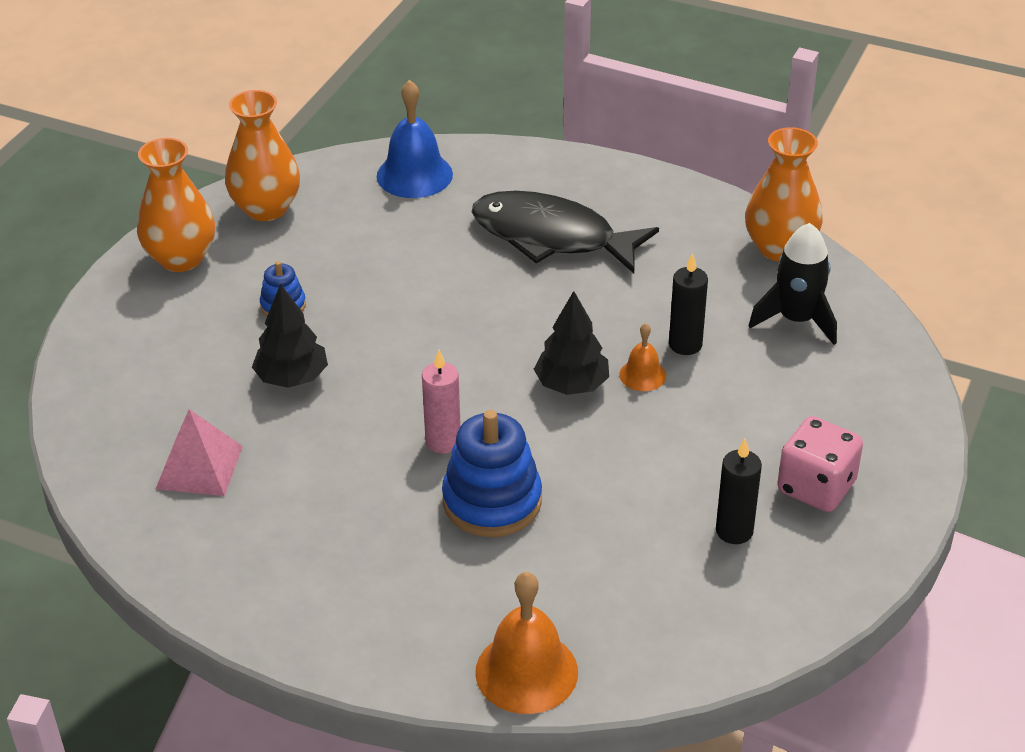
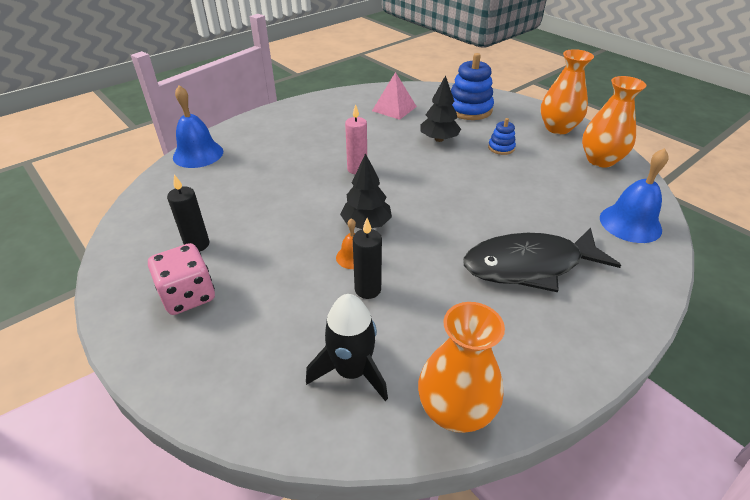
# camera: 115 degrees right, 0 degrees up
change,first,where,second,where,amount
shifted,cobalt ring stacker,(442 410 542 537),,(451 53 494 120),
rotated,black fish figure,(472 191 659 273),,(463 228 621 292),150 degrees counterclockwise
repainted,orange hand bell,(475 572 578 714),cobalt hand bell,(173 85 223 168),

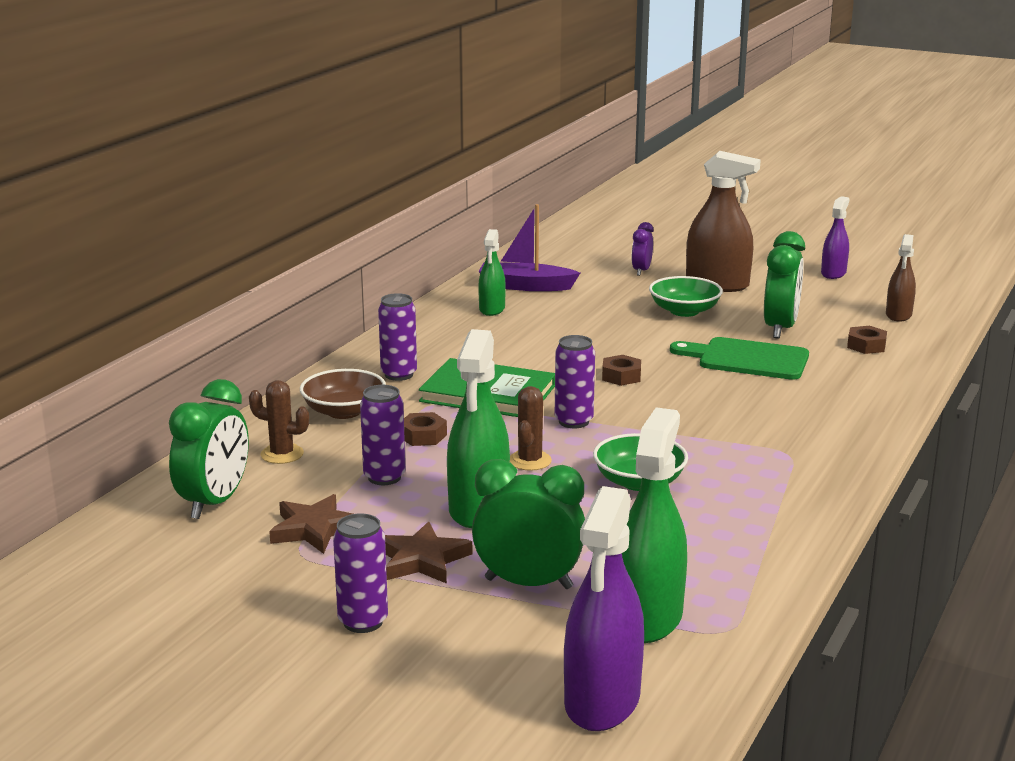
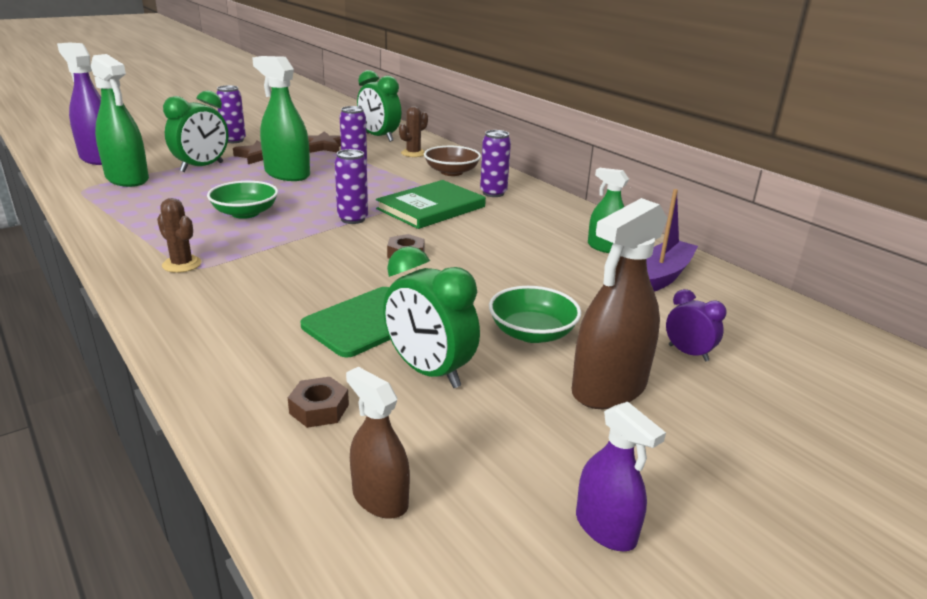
# camera: 115 degrees right, 5 degrees up
change,first,where,second,where,amount
gone,brown hex nut,(404 412 447 446),,,
shifted,brown prickly plant,(510 386 552 471),,(157 198 202 273),

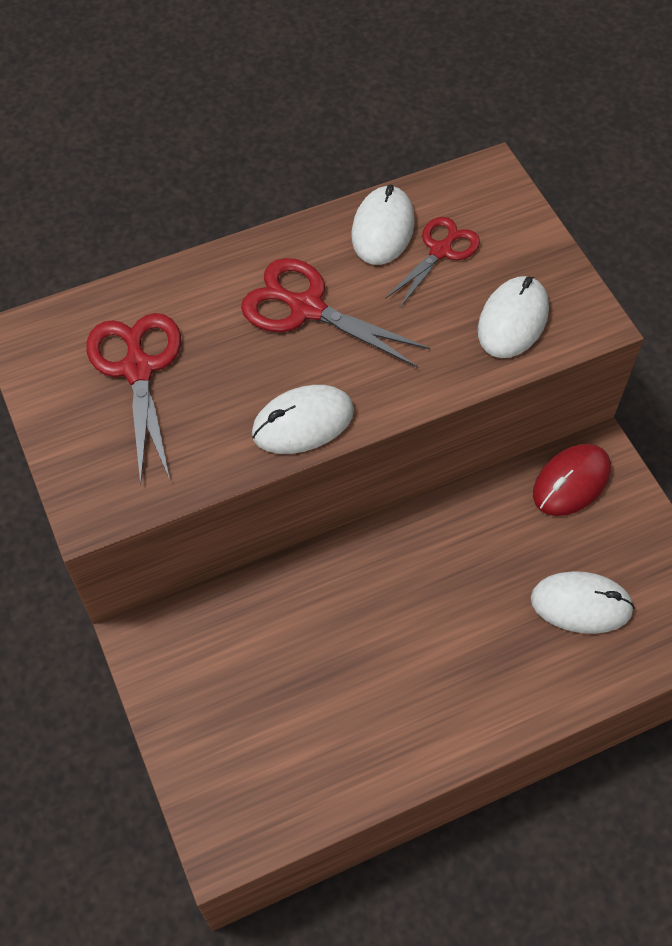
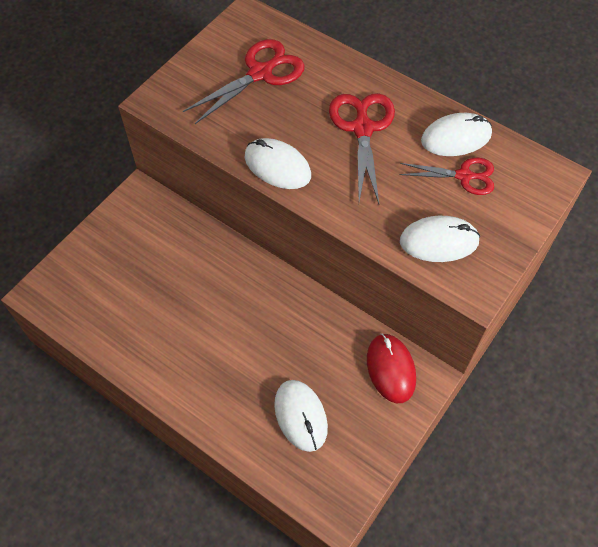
# camera: 60 degrees right, 0 degrees up
change,first,where,second,where,amount
rotated,crimson mouse,(533 444 611 516),,(367 334 416 403),60 degrees clockwise

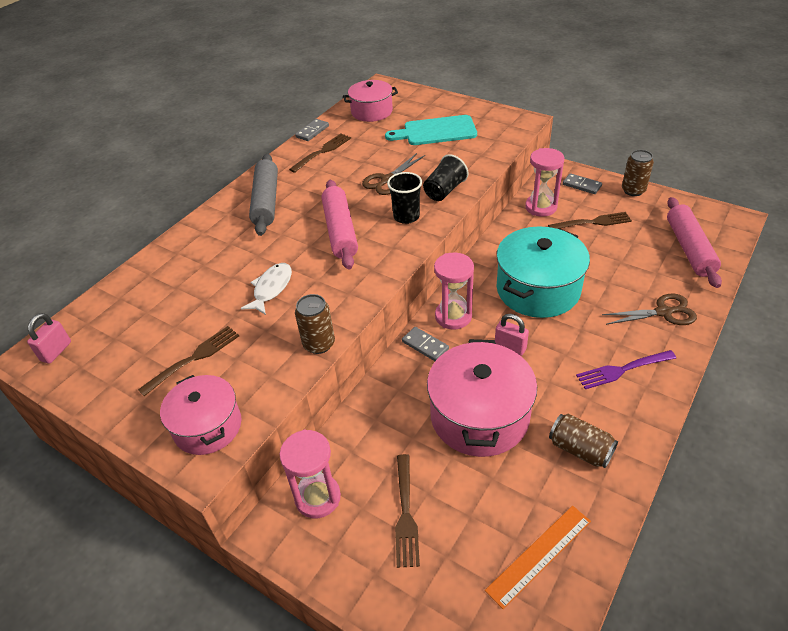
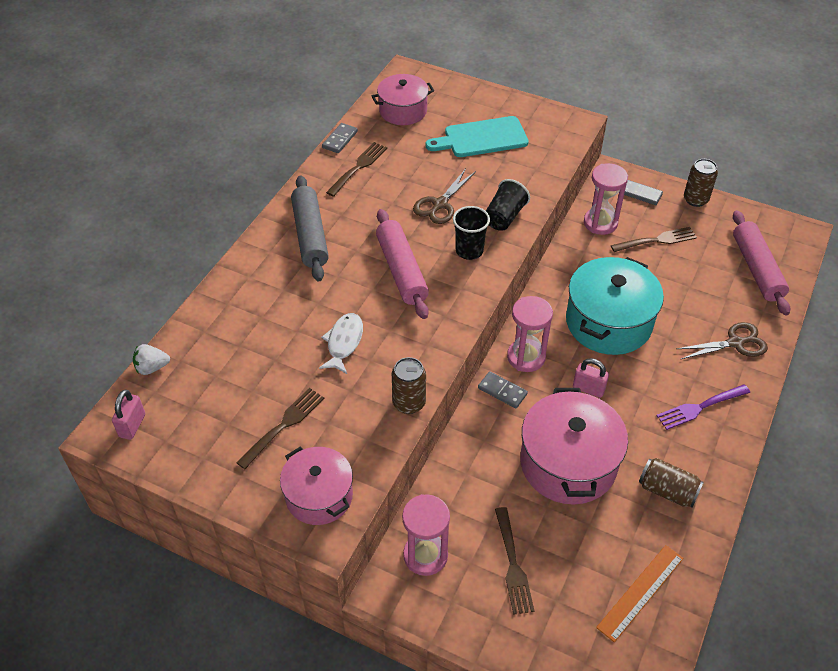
# camera: 10 degrees left, 5 degrees up
change,first,where,second,where,amount
new,,,snow-white strawberry,(133 344 170 375),

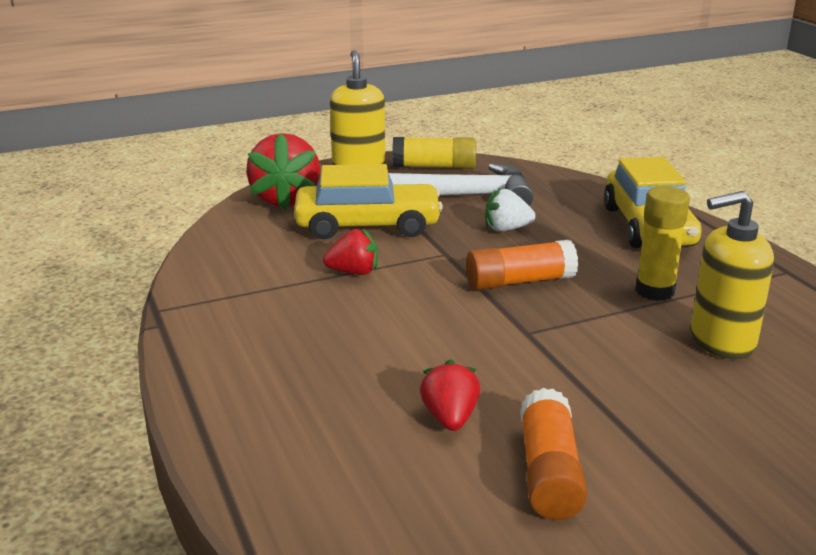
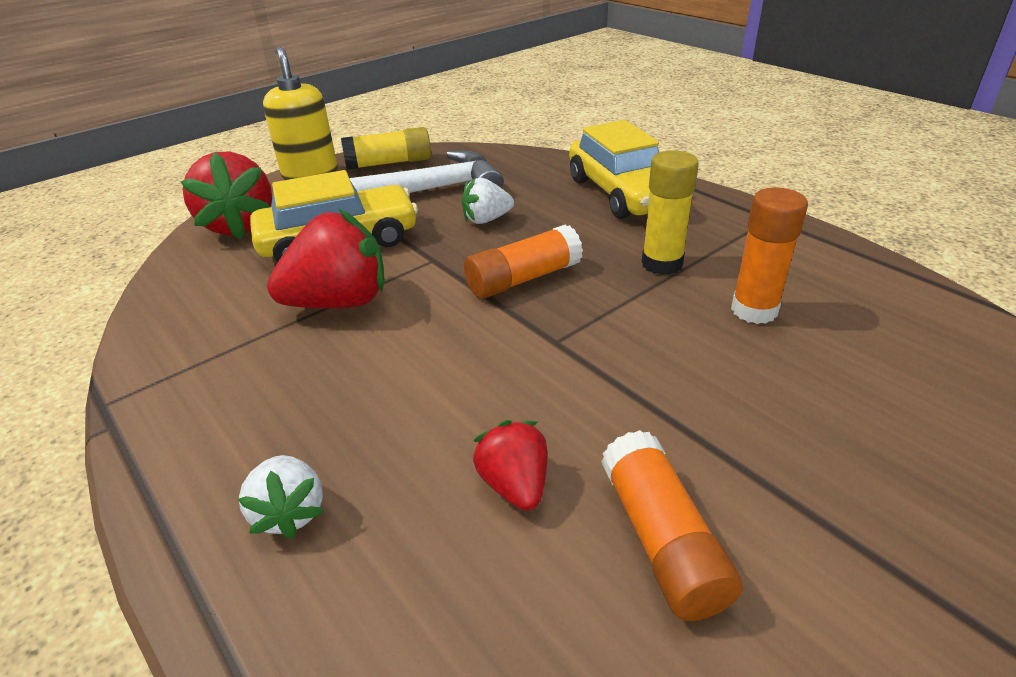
# camera: 15 degrees left, 10 degrees up
change,first,where,second,where,amount
scaled,crimson strawberry,(323 228 378 275),,(267 209 384 308),x1.79
swapped,golden pump bottle,(690 191 774 359),orange glue stick,(731 187 808 324),
new,,,snow-white strawberry,(238 455 324 539),

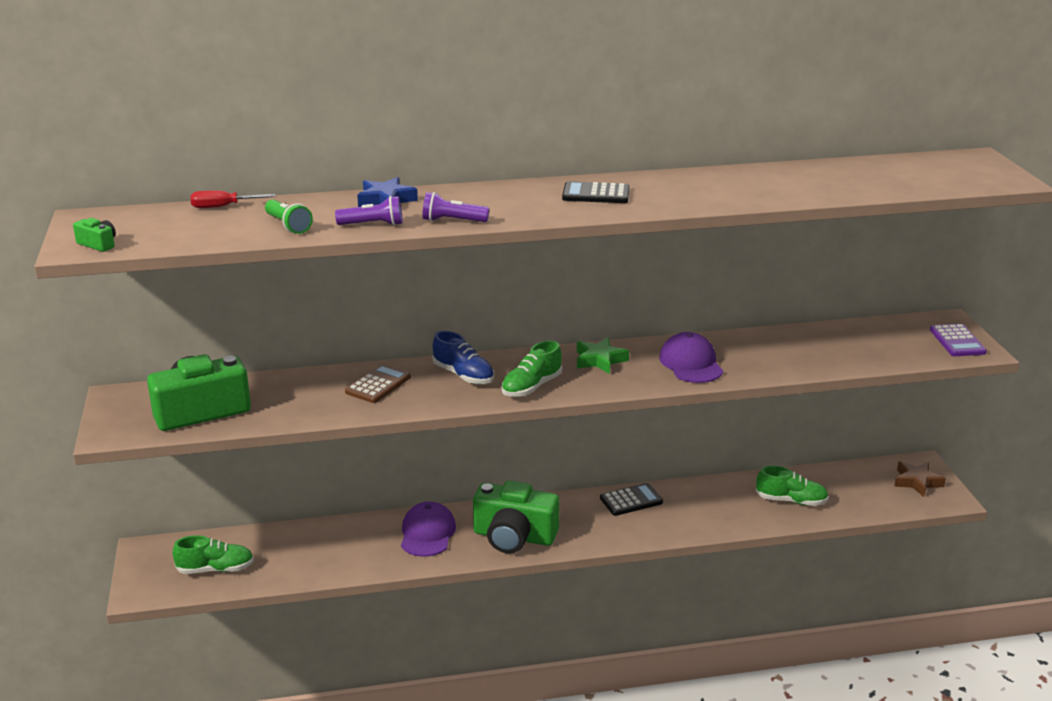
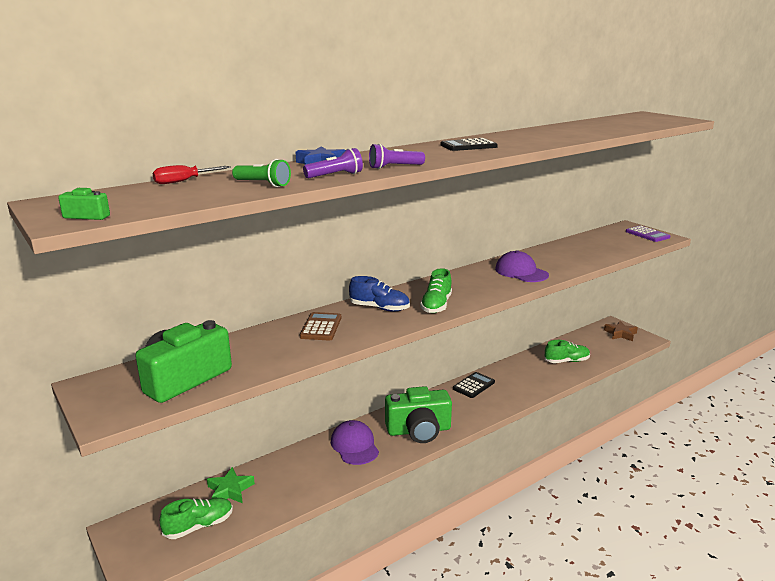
# camera: 25 degrees left, 5 degrees down
change,first,where,second,where,amount
shifted,leaf-green five-pointed star,(577 337 629 374),,(207 467 255 503),

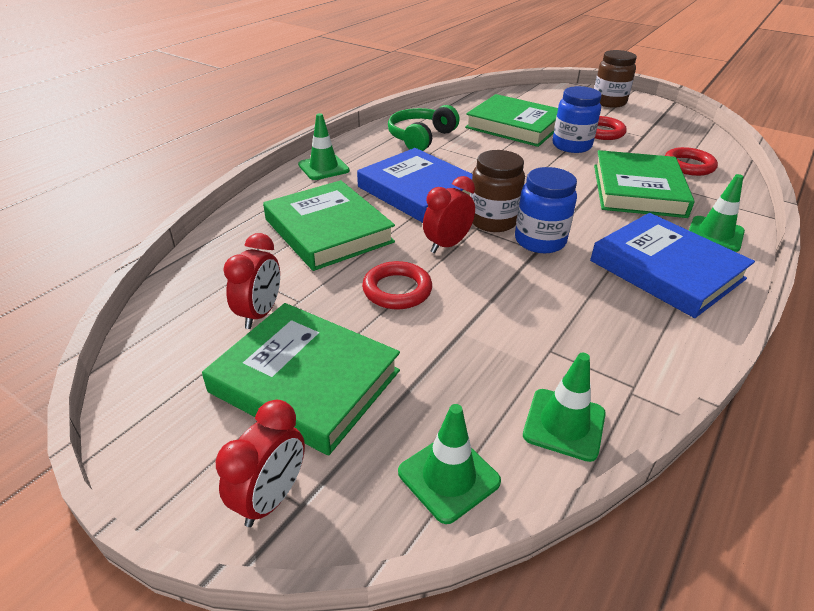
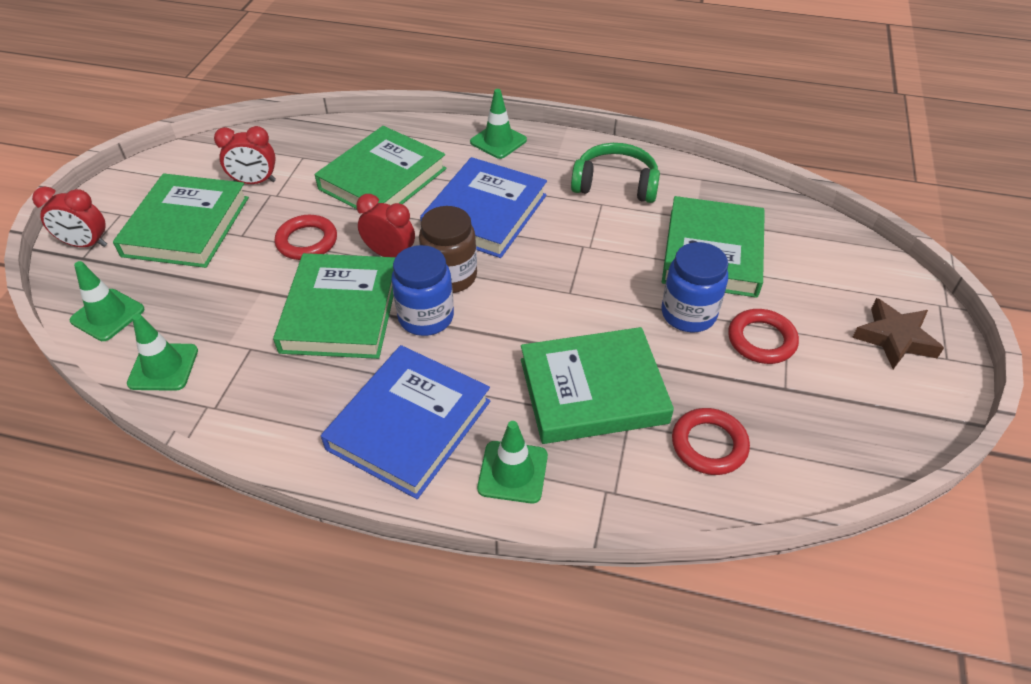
# camera: 70 degrees right, 10 degrees up
change,first,where,second,where,amount
swapped,brown jar,(594 50 637 108),brown five-pointed star,(852 298 944 369),
new,,,leaf-green book,(273 253 395 359),

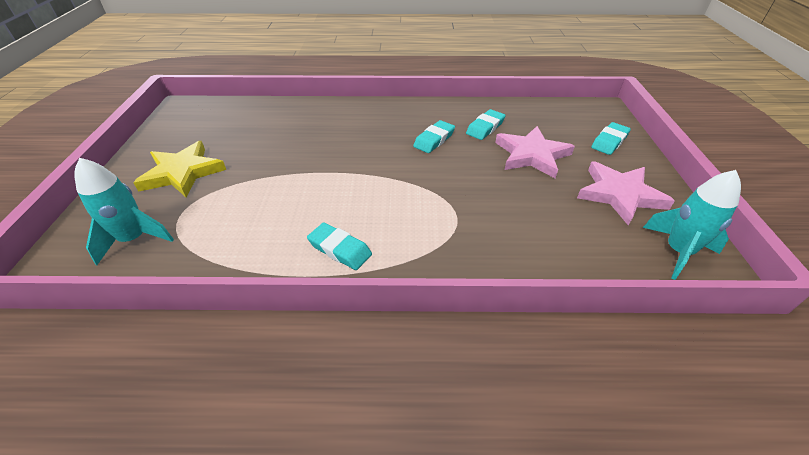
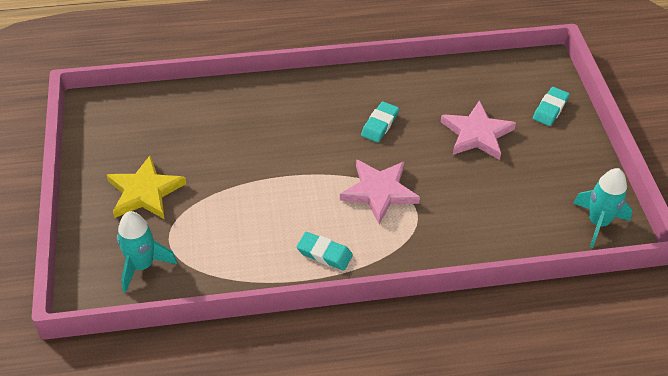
# camera: 10 degrees left, 5 degrees up
change,first,where,second,where,amount
gone,aqua gum eraser,(466 109 506 140),,,
shifted,rose-pink five-pointed star,(577 161 675 226),,(340 159 420 224),

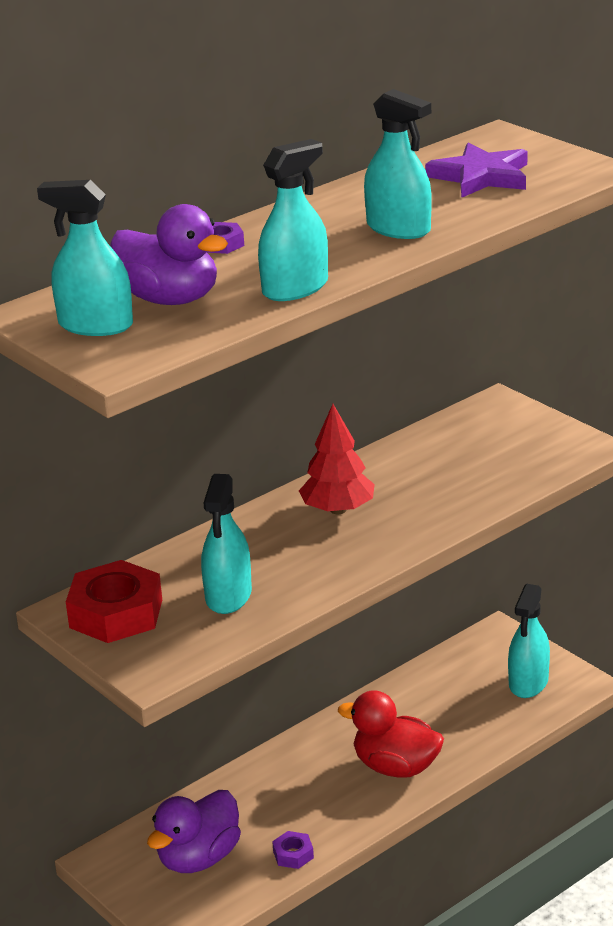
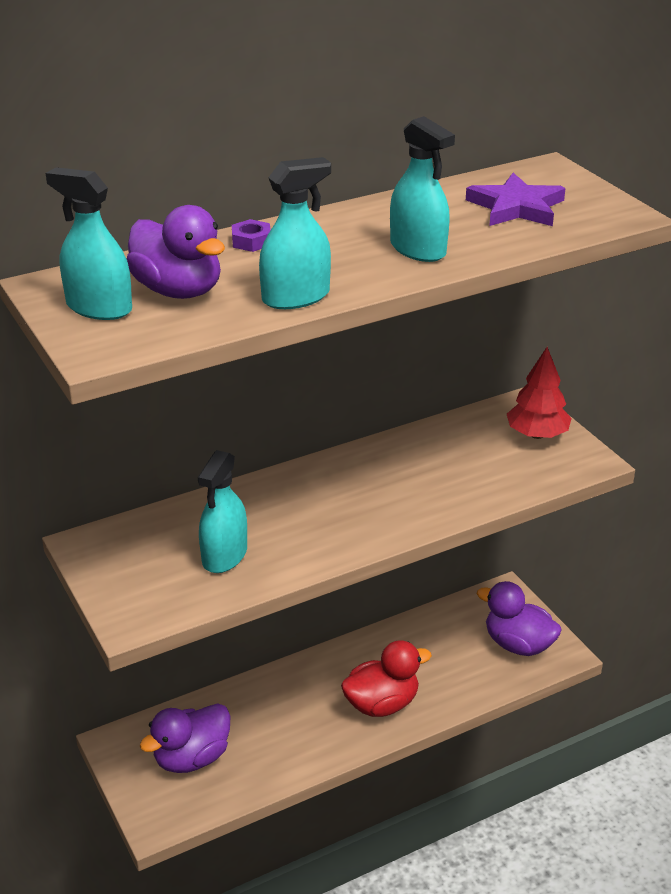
# camera: 10 degrees right, 5 degrees up
change,first,where,second,where,amount
gone,crimson hex nut,(66 560 162 643),,,
gone,royal purple hex nut,(272 831 314 869),,,
shifted,crimson tree,(299 404 375 514),,(507 347 572 439),
rotated,crimson duck,(338 690 444 778),,(341 640 432 717),120 degrees clockwise
swapped,aqua sprayer,(508 584 550 698),royal purple duck,(476 581 562 656),

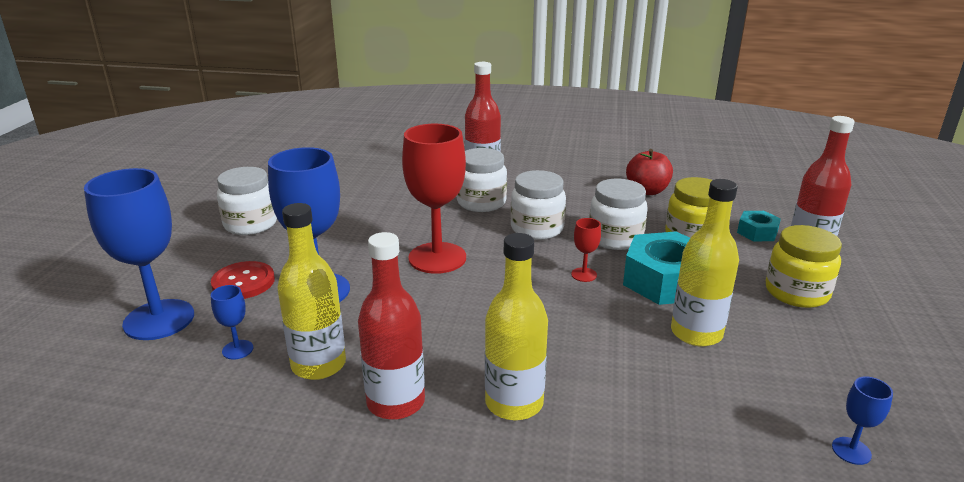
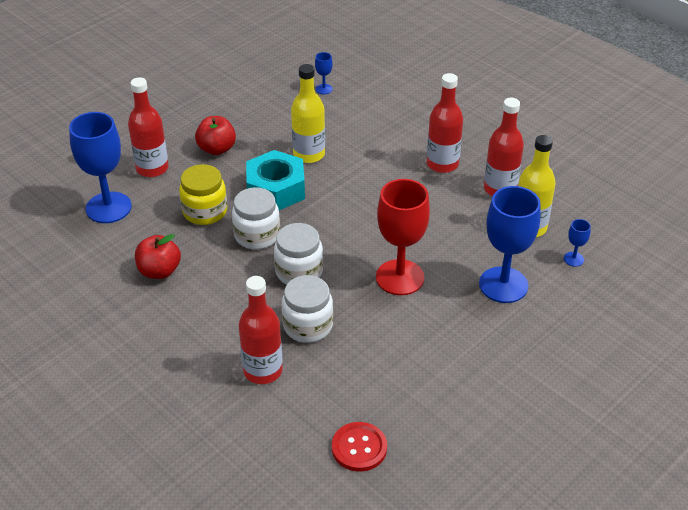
# camera: 145 degrees left, 15 degrees up
change,first,where,second,where,amount
shifted,cobalt chalice,(84 168 194 340),,(69 112 132 223),
shifted,crimson sewing button,(211 261 275 299),,(332 422 387 472),
gone,snow-white jar,(217 167 277 235),,,
repainted,golden drink bottle,(485 233 548 420),crimson drink bottle,(427 73 463 173),
gone,crimson chalice,(571 218 601 282),,,
gone,aqua hex nut,(737 211 781 241),,,
swapped,golden jar,(766 225 842 308),crimson toy apple,(195 116 236 155),

